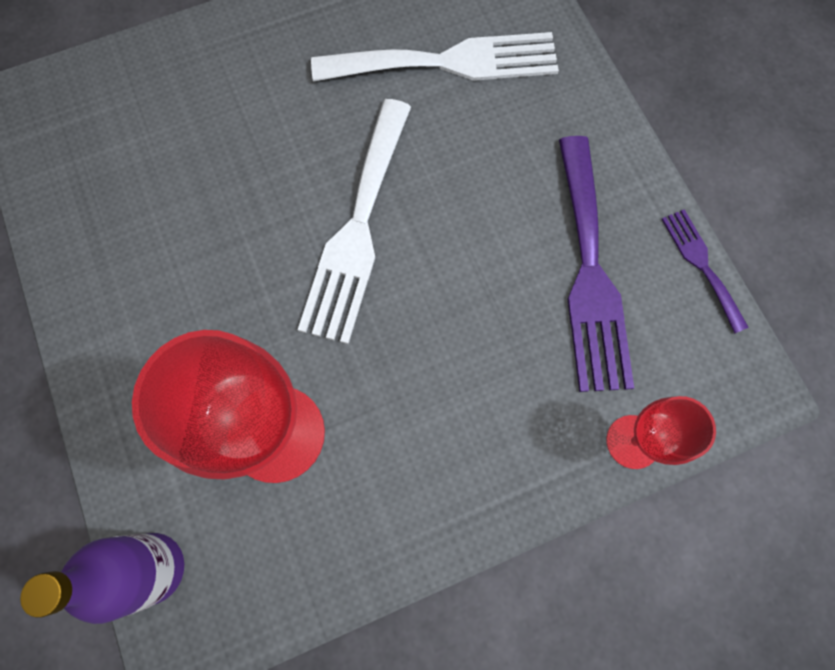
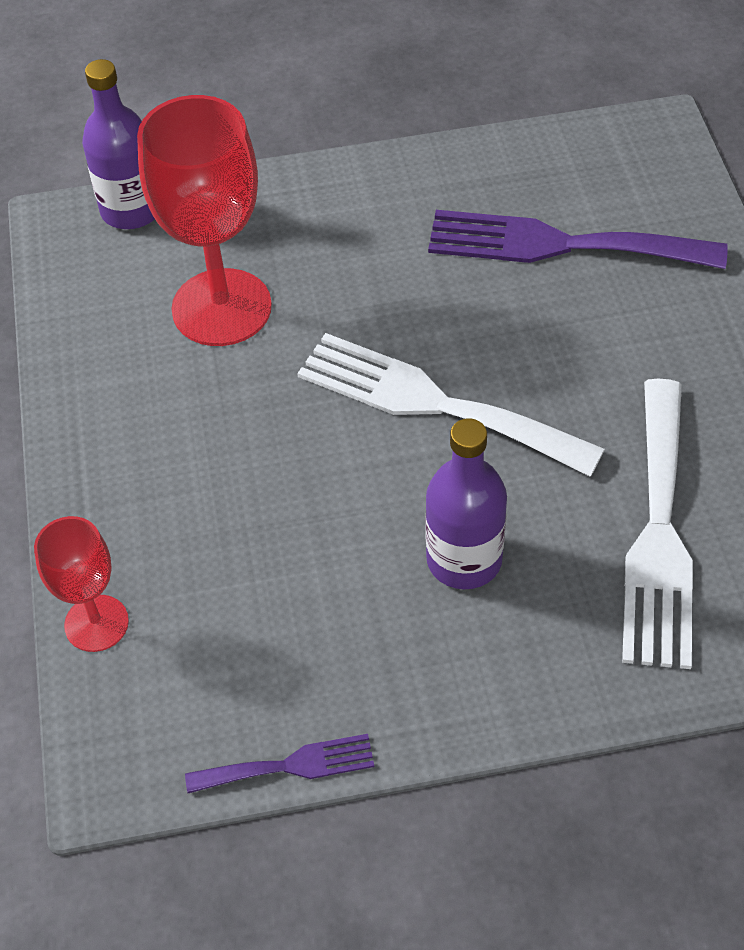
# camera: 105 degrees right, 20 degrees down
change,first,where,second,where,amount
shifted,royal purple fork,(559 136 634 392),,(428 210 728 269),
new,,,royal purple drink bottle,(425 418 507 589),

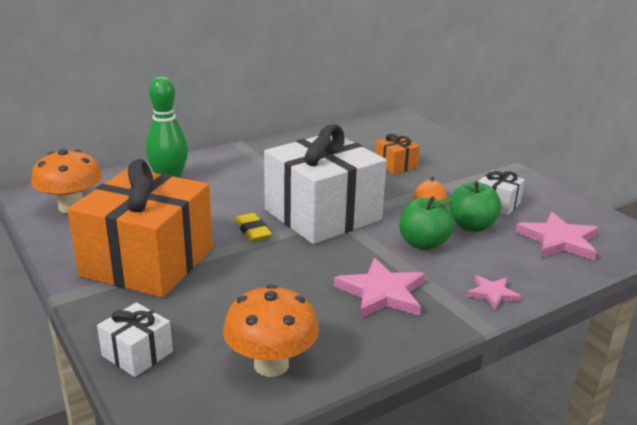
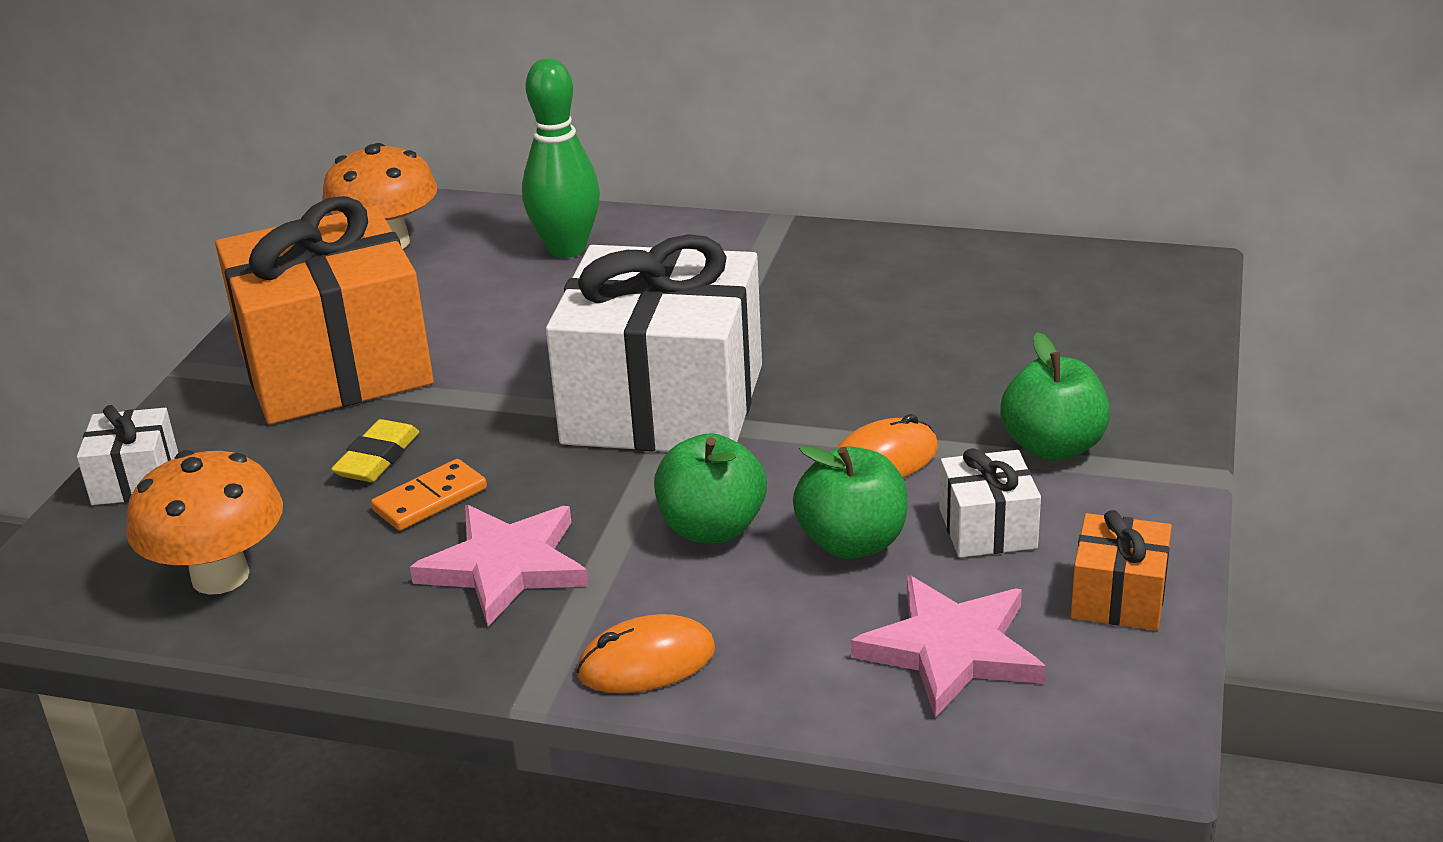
# camera: 50 degrees right, 5 degrees up
change,first,where,second,where,amount
shifted,golden gum eraser,(235 213 272 242),,(331 419 419 482),
shifted,orange present,(375 134 420 174),,(1071 510 1172 631),
swapped,rose-pink five-pointed star,(467 275 521 310),orange mouse,(576 614 715 693),
new,,,orange domino,(371 459 487 531),
new,,,leaf-green toy apple,(1000 332 1110 461),

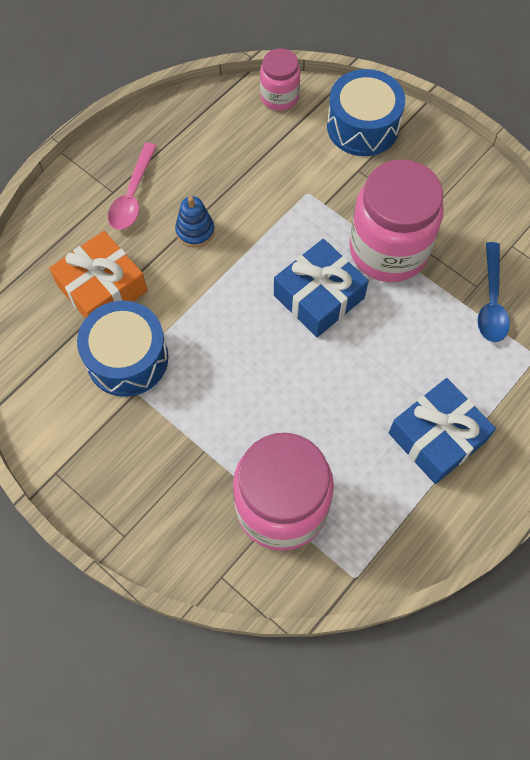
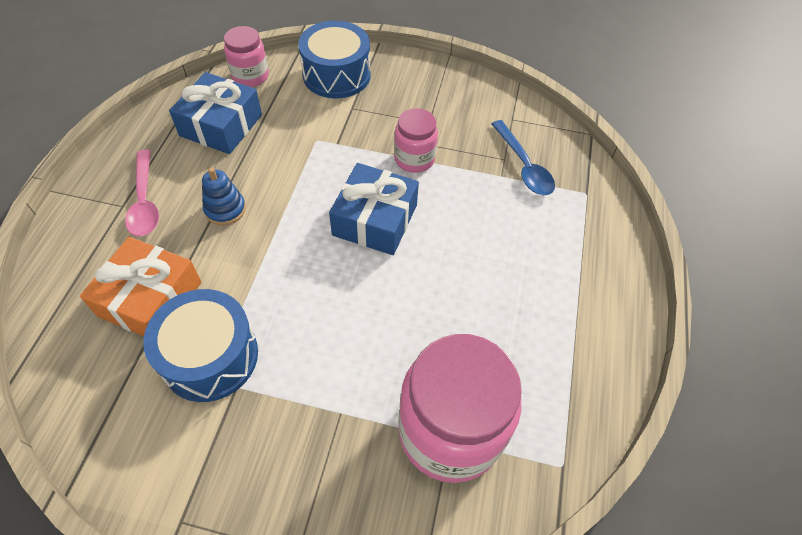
# camera: 30 degrees left, 10 degrees down
change,first,where,second,where,amount
scaled,rose-pink jar,(349 159 444 282),,(394 108 438 173),x0.52
shifted,cobalt present,(389 378 496 484),,(169 72 262 154),

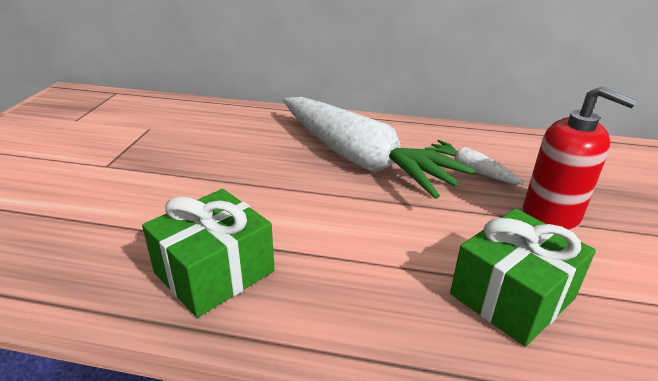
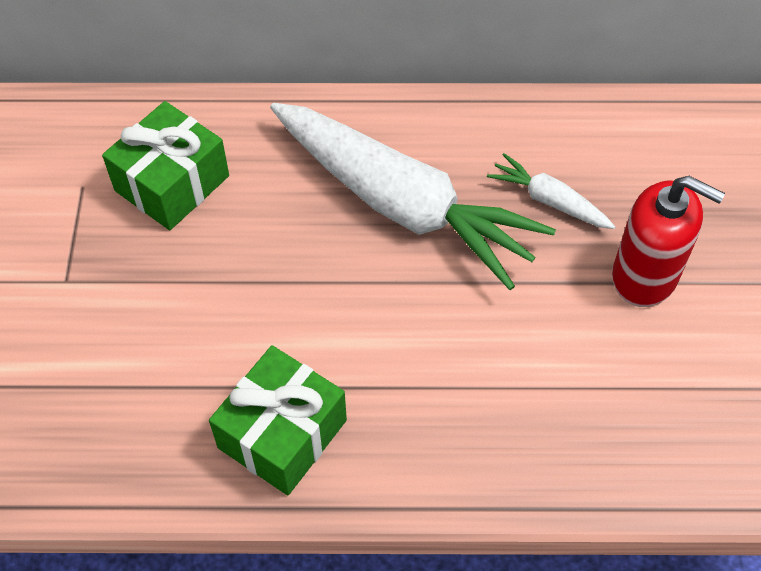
# camera: 10 degrees left, 25 degrees up
change,first,where,second,where,amount
shifted,leaf-green present,(450 209 596 347),,(102 101 229 230),

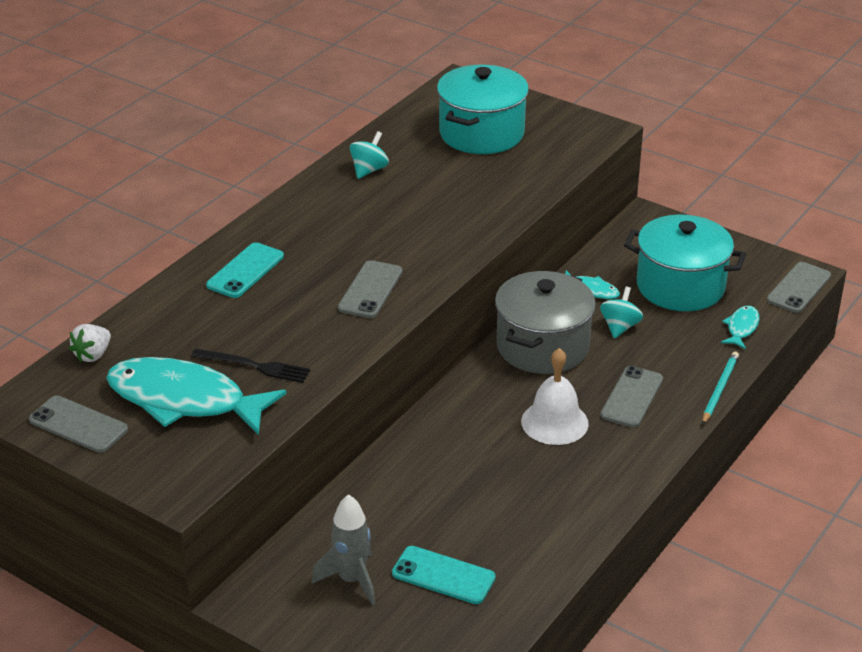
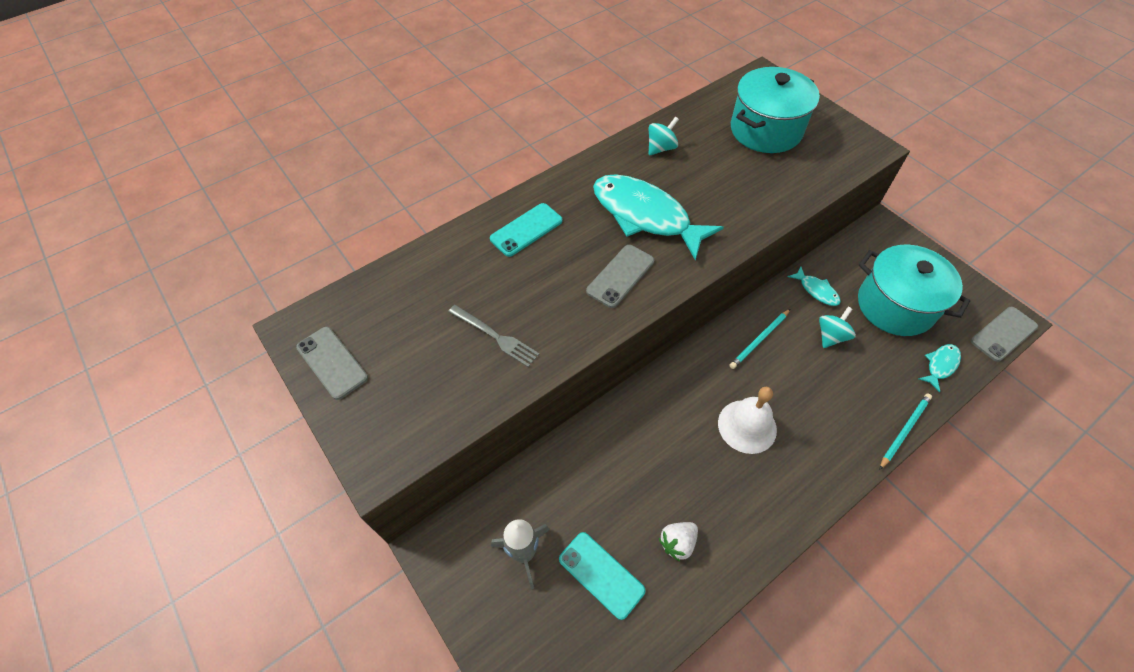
# camera: 20 degrees right, 20 degrees up
change,first,where,second,where,amount
shifted,snow-white strawberry,(69 324 111 362),,(659 522 698 562),
shifted,aqua fish figure,(106 357 287 435),,(593 174 724 261),
repainted,black fork,(191 348 310 383),gray fork,(448 305 539 367),
swapped,gray pot,(495 271 596 374),aqua wooden pencil,(730 309 790 369),
gone,gray mobile phone,(600 366 663 428),,,

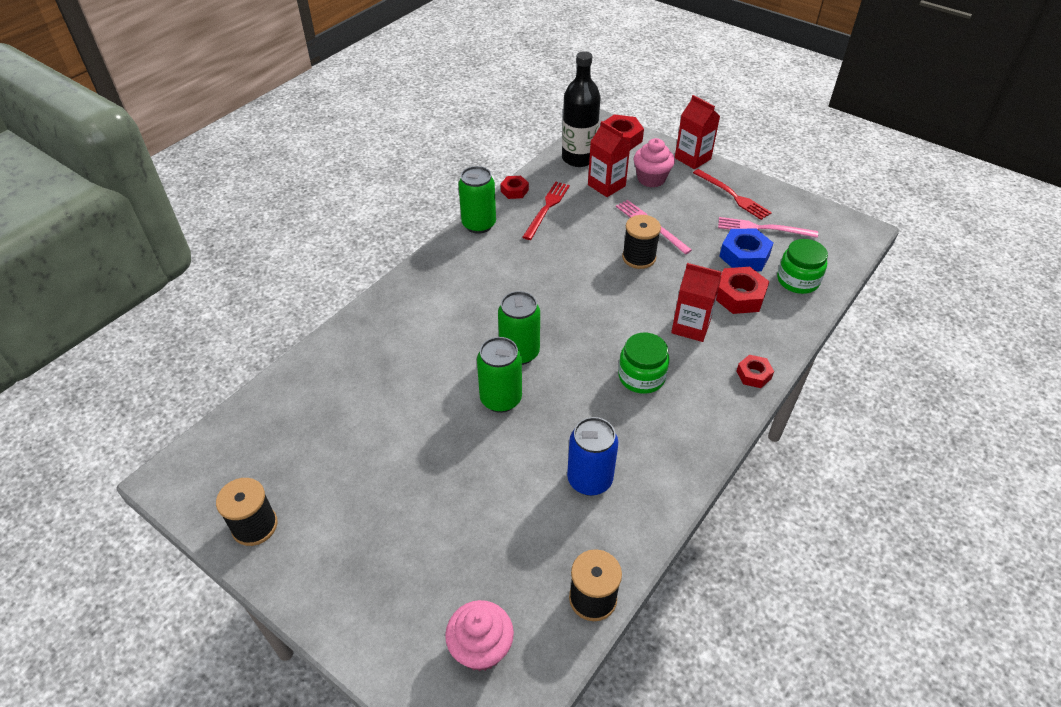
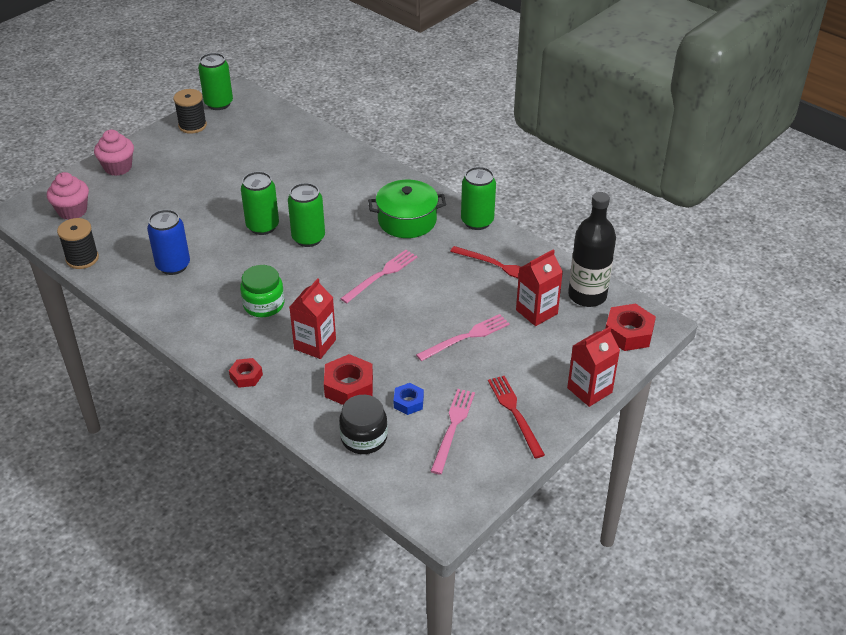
# camera: 95 degrees right, 5 degrees down
change,first,where,second,where,amount
gone,crimson hex nut,(501 176 529 199),,,
gone,black reel of thread,(622 215 661 269),,,
shifted,rose-pink muffin,(634 138 675 187),,(94 130 134 176),
rotated,crimson fork,(693 169 772 220),,(488 376 545 458),105 degrees clockwise
scaled,cobalt hex nut,(719 229 773 271),,(394 383 424 415),x0.60
repainted,leaf-green jar,(777 239 828 294),black jar,(339 395 388 454),
new,,,leaf-green can,(198 53 233 110),
new,,,rose-pink fork,(340 250 417 303),
new,,,leaf-green pot,(368 180 446 238),

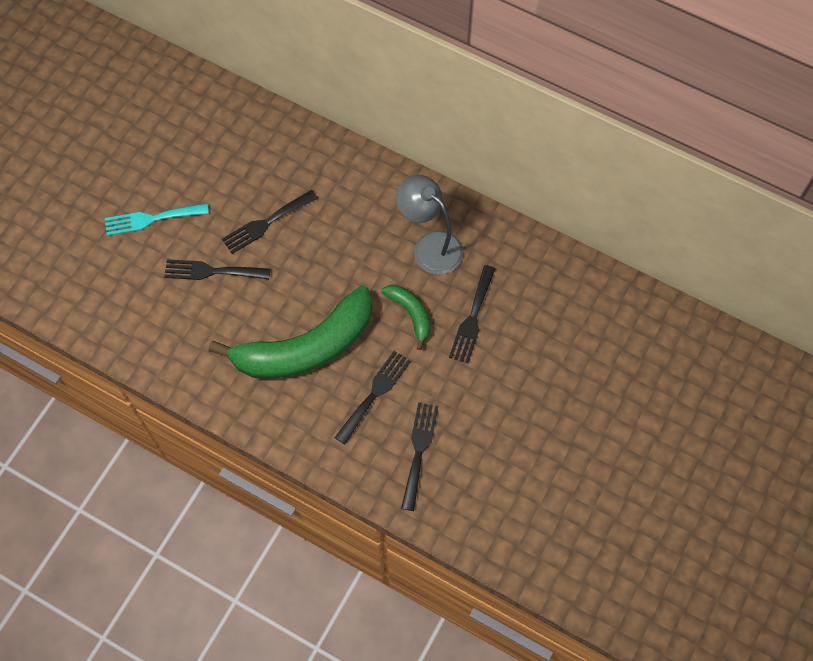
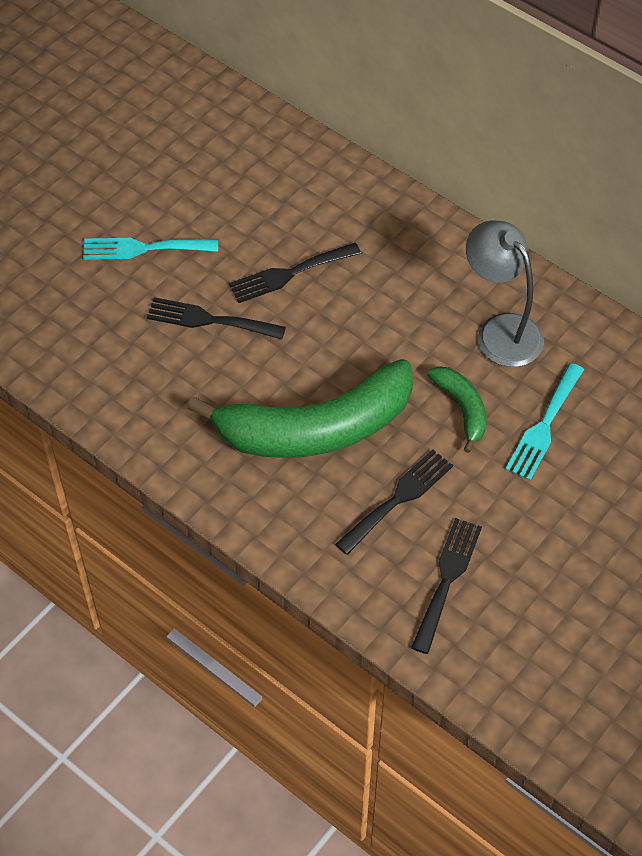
# camera: 10 degrees right, 10 degrees down
change,first,where,second,where,amount
repainted,black fork,(449 265 496 363),aqua fork,(505 363 584 480),

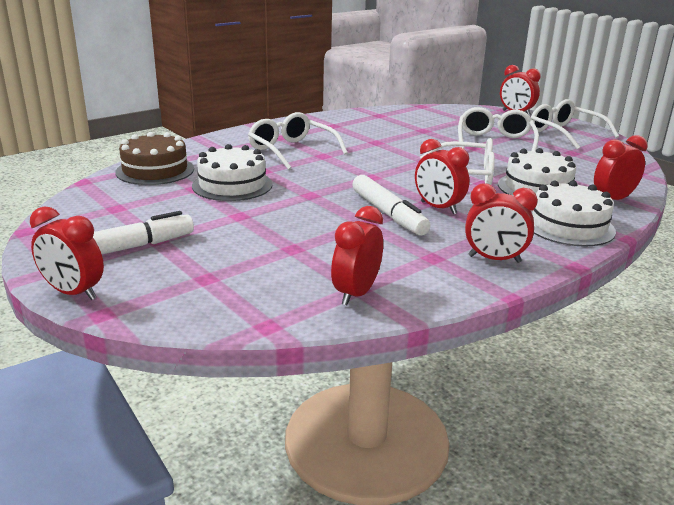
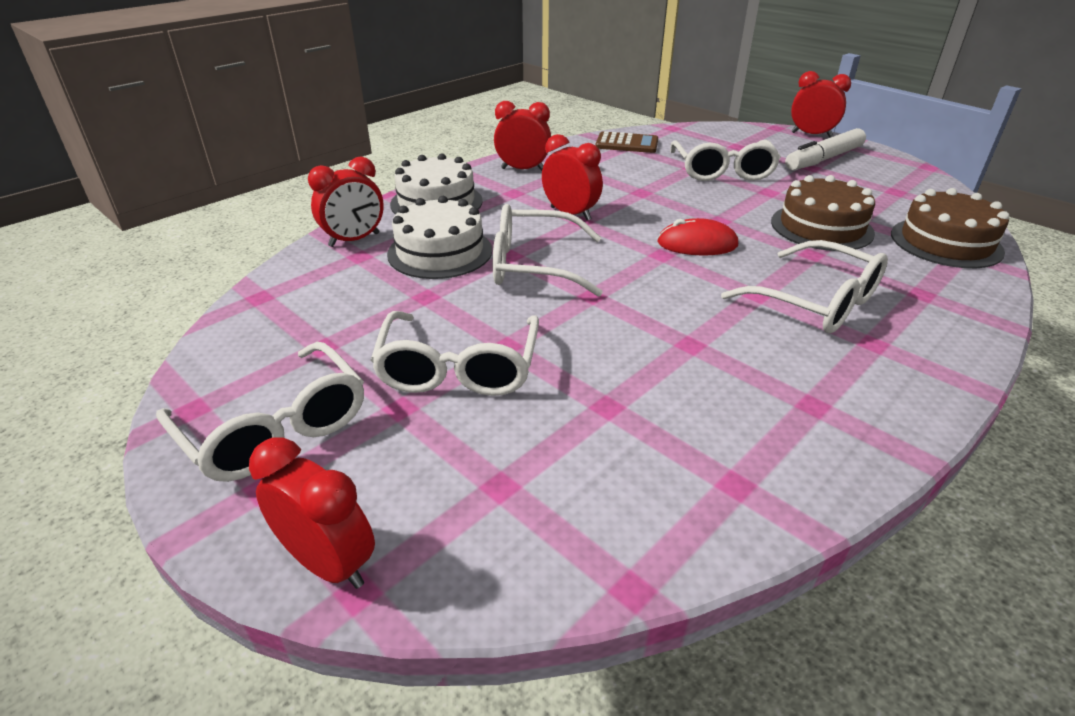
# camera: 175 degrees right, 10 degrees up
change,first,where,second,where,amount
repainted,snow-white gateau,(192 144 273 201),brown gateau,(771 175 875 251),
swapped,crimson clock,(331 206 383 305),brown calculator,(595 131 658 153),
gone,snow-white marker,(352 175 431 235),,,
new,,,crimson mouse,(658 218 738 255),
new,,,snow-white glasses,(670 140 781 181),

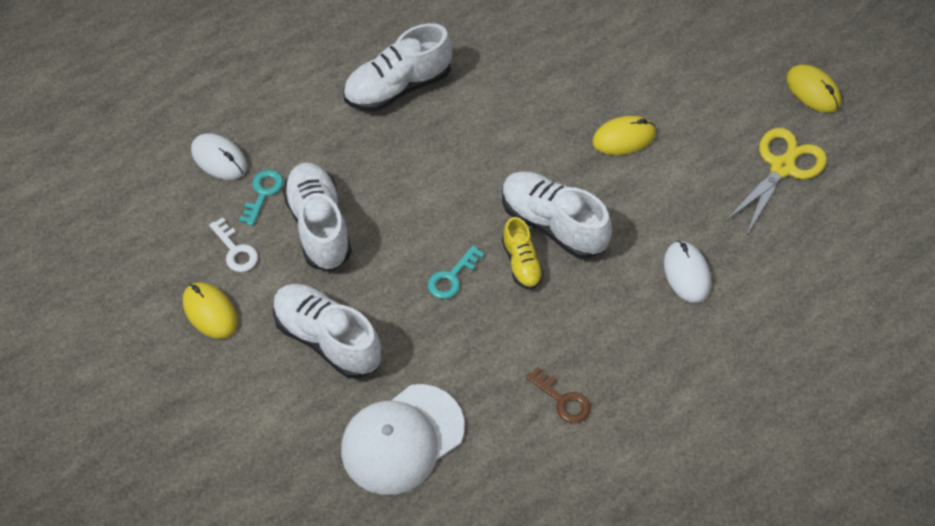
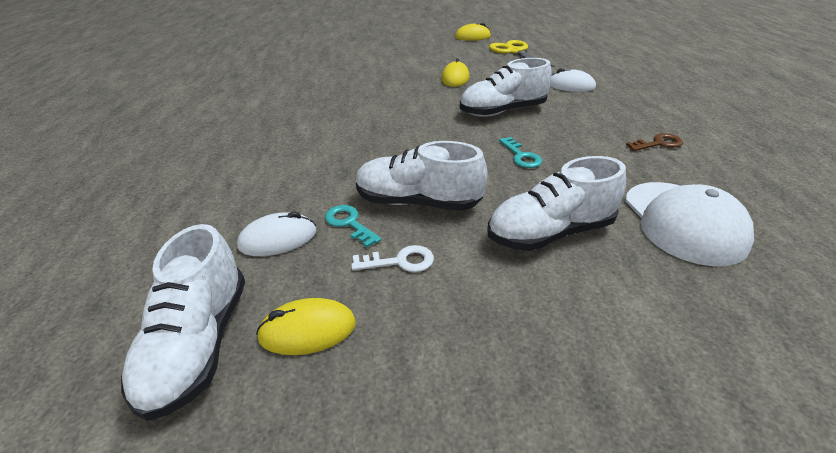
# camera: 60 degrees left, 20 degrees down
change,first,where,second,where,amount
shifted,golden mouse,(183 283 238 339),,(256 298 356 355),
shifted,snow-white sneaker,(343 23 453 112),,(121 224 245 421),
gone,golden sneaker,(502 217 544 290),,,

